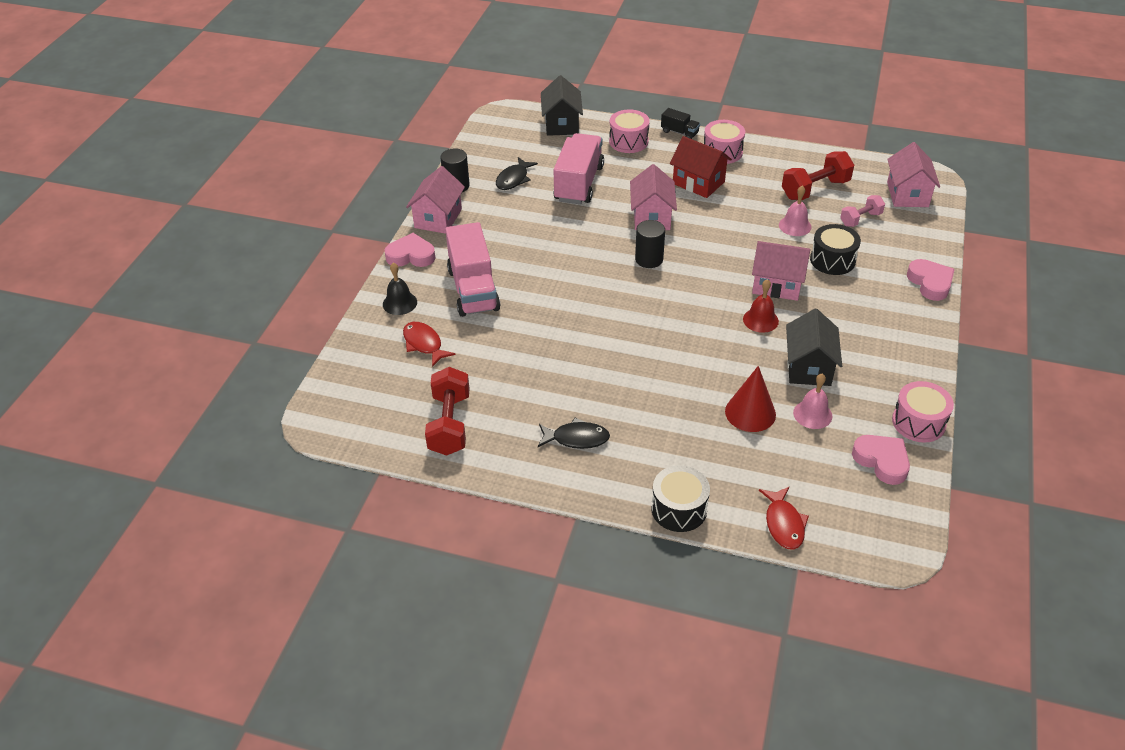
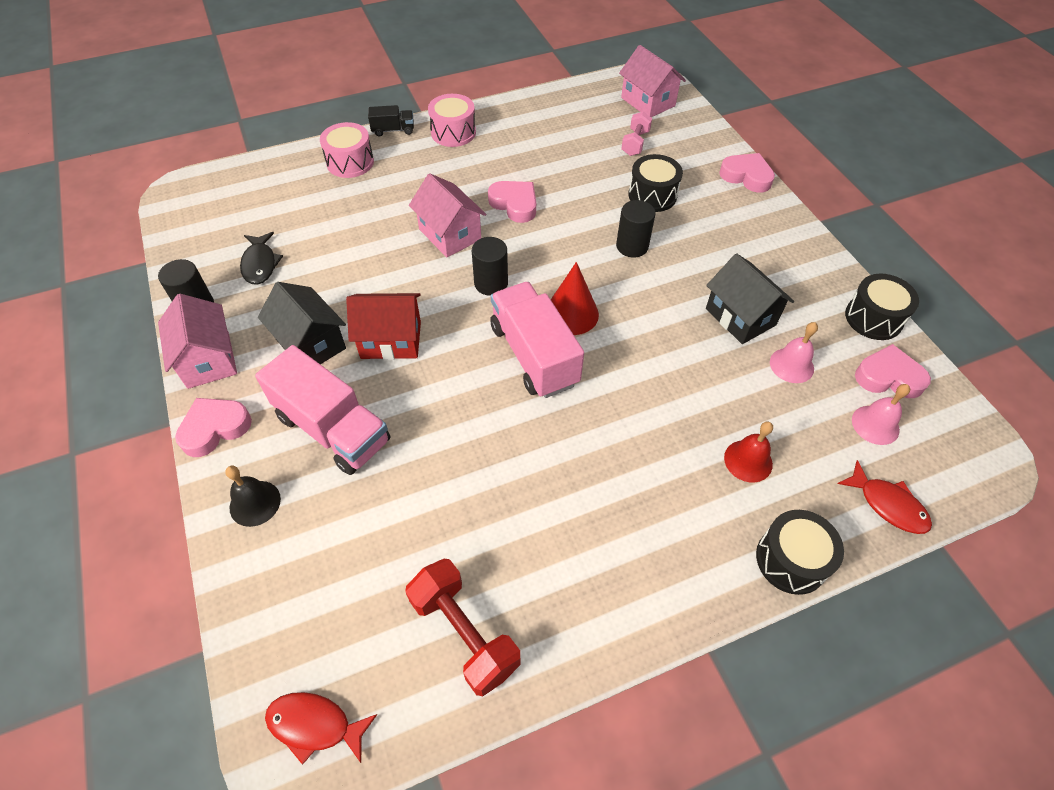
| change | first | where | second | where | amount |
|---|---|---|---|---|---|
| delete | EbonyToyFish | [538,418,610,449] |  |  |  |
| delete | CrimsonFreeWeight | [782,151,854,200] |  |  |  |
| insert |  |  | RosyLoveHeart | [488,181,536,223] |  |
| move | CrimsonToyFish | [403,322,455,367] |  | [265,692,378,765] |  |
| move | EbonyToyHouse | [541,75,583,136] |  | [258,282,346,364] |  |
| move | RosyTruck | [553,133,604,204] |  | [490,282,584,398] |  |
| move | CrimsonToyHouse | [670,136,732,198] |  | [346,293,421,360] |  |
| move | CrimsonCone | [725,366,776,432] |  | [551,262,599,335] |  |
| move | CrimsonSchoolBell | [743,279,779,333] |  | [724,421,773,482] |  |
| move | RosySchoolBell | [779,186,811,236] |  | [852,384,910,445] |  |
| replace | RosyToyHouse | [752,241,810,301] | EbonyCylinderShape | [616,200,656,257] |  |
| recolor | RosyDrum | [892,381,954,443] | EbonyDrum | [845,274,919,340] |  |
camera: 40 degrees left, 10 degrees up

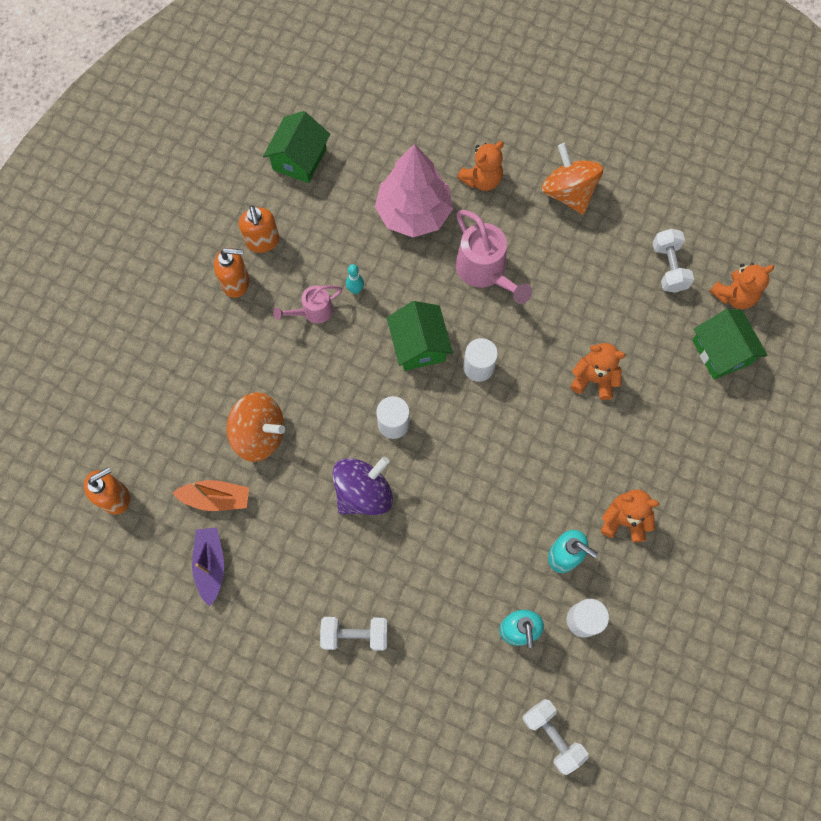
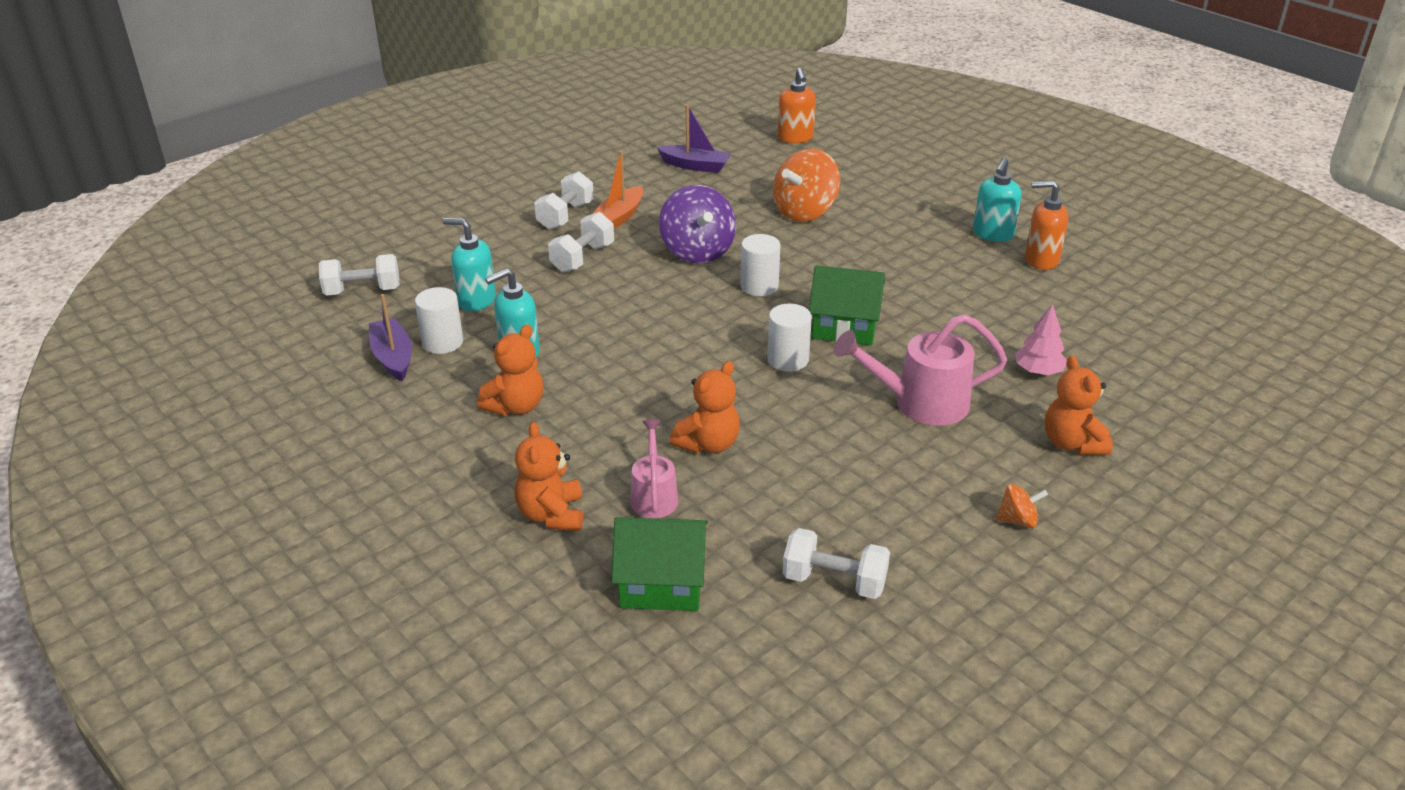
| change | first | where | second | where | amount |
|---|---|---|---|---|---|
| delete | EmeraldToyHouse | [263,111,330,183] |  |  |  |
| delete | TurquoiseTenpin | [346,264,364,294] |  |  |  |
| insert |  |  | RoyalPurpleBoat | [369,294,412,381] |  |
| insert |  |  | PureWhiteFreeWeight | [548,212,614,273] |  |
| move | OrangeBoat | [172,480,249,511] |  | [593,151,643,229] |  |
| move | RosySprinklingCan | [273,285,342,323] |  | [630,419,678,518] |  |
| move | OrangeTeddy | [709,263,774,309] |  | [514,422,583,531] |  |
| recolor | OrangeSoapDispenser | [214,248,250,298] | TurquoiseSoapDispenser | [973,158,1022,242] |  |
| resize | RosyTree | [375,144,453,237] |  | [1015,304,1067,375] | x0.47 |
| resize | OrangeWhirligig | [542,143,603,215] |  | [996,484,1048,528] | x0.47 |
camera: 115 degrees right, 35 degrees down

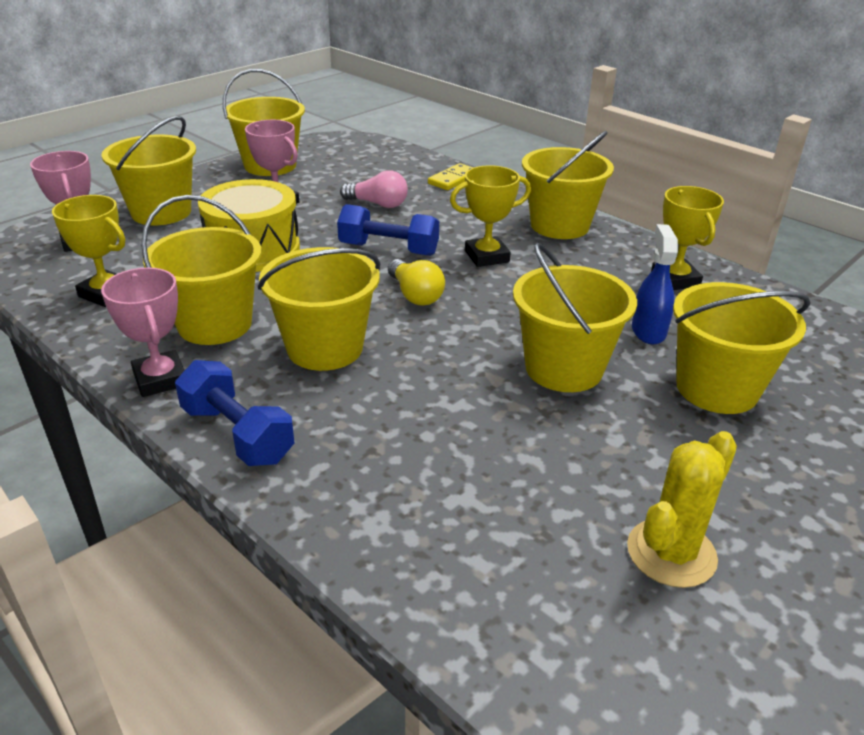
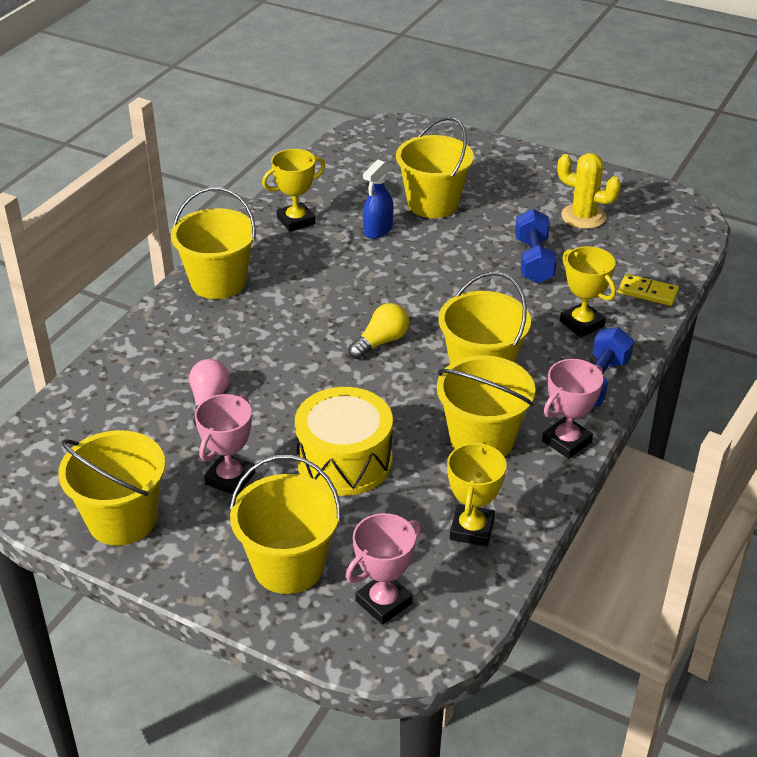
| change | first | where | second | where | amount |
|---|---|---|---|---|---|
| delete | GoldenSandBucket | [513,242,637,392] |  |  |  |
| move | BlueFreeWeight | [337,204,439,256] |  | [515,209,557,283] |  |
| move | GoldenDominoTile | [428,163,473,190] |  | [618,274,679,306] |  |
| move | GoldenPrizeCup | [450,165,531,267] |  | [560,246,616,338] |  |
| rotate | BlueSprayCleaner | [632,224,678,344] |  | [363,160,393,239] | 45 degrees counterclockwise |
camera: 105 degrees left, 5 degrees up

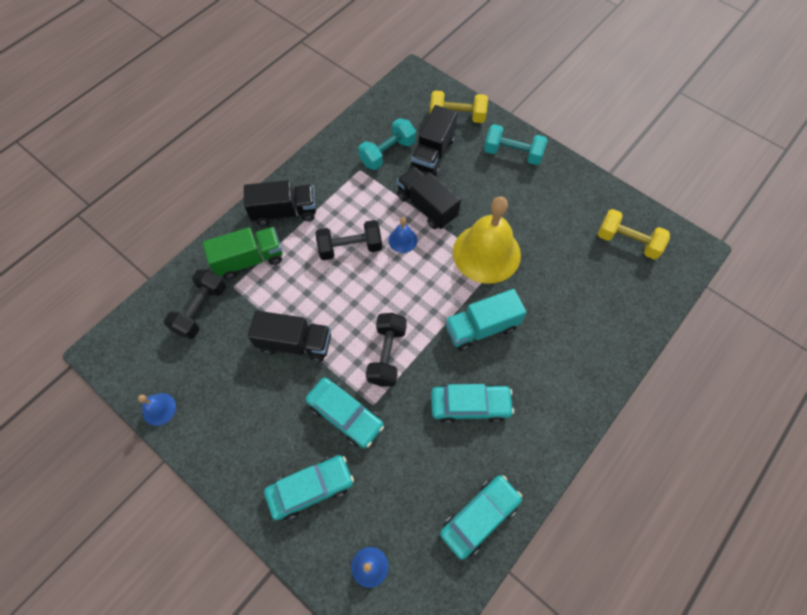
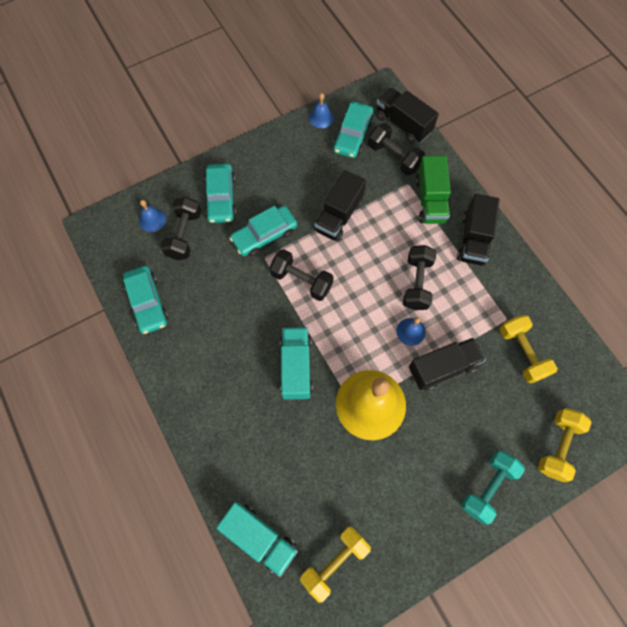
| change | first | where | second | where | amount |
|---|---|---|---|---|---|
| insert |  |  | EbonyFreeWeight | [160,197,201,260] |  |
| insert |  |  | TurquoiseTruck | [216,502,298,577] |  |
| move | EbonyTruck | [410,105,458,176] |  | [376,87,439,143] |  |
| move | TurquoiseToyCar | [431,384,514,423] |  | [333,102,373,158] |  |
| recolor | TurquoiseFreeWeight | [358,118,416,170] | GoldenFreeWeight | [499,315,558,384] |  |
camera: 110 degrees right, 5 degrees up

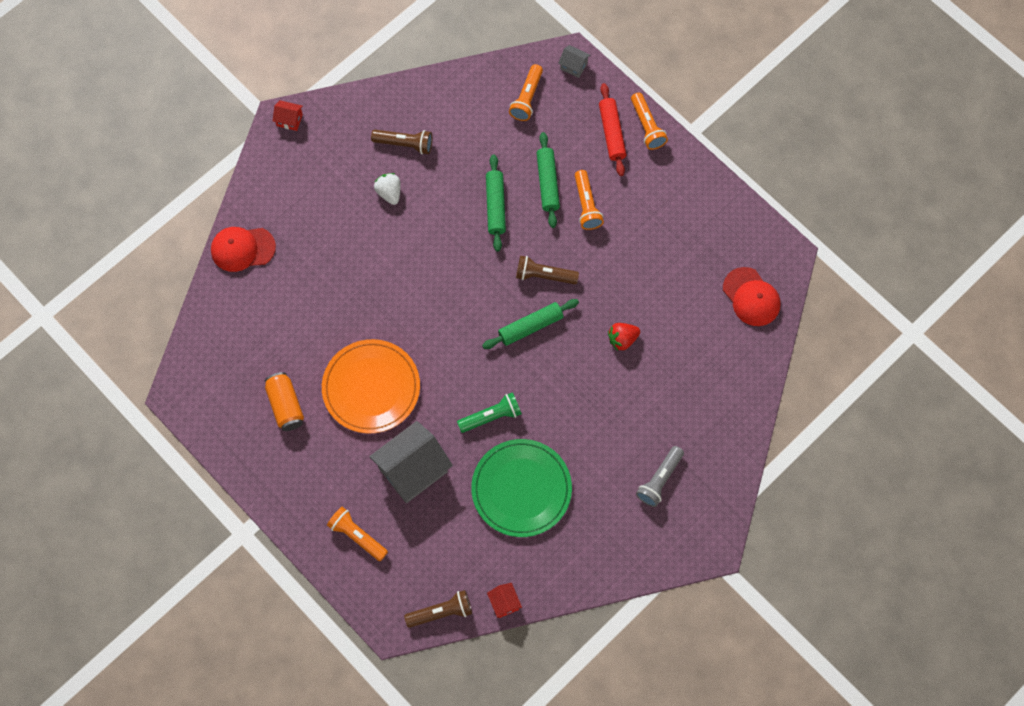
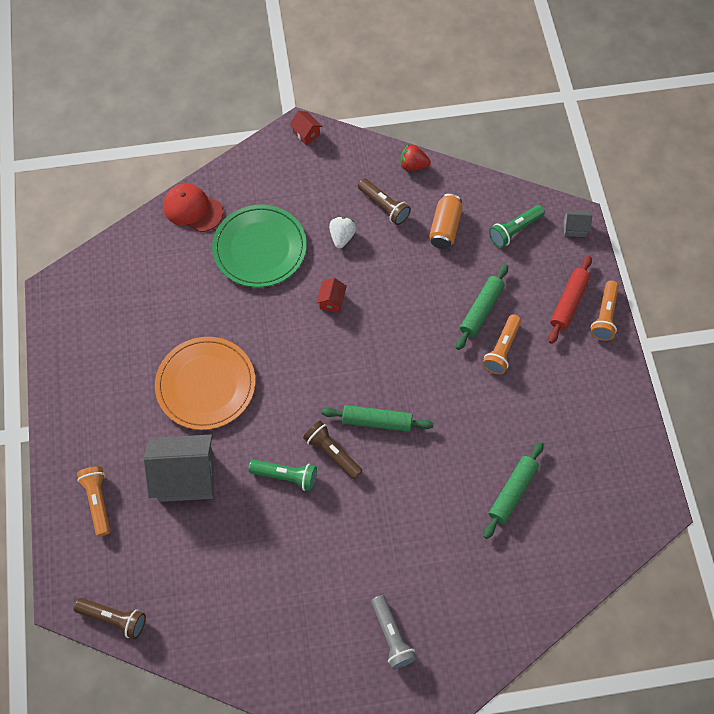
| change | first | where | second | where | amount |
|---|---|---|---|---|---|
| delete | CrimsonBaseballCap | [723,267,780,326] |  |  |  |
| move | OrangeSodaCan | [265,372,304,431] |  | [429,194,463,249] |  |
| move | EmeraldFlatDish | [471,439,572,537] |  | [212,205,307,287] |  |
| move | EmeraldPastryRoller | [486,155,506,252] |  | [483,442,544,539] |  |
| move | CrimsonToyHouse | [487,583,522,618] |  | [317,278,347,313] |  |
| move | BrownFlashlight | [516,256,579,284] |  | [303,421,363,479] |  |
| move | CrimsonBerry | [608,323,640,351] |  | [400,144,431,171] |  |
| recolor | OrangeFlashlight | [509,64,543,121] | EmeraldFlashlight | [489,205,545,248] |  |
| rotate | GreyToyHouse | [558,45,590,78] |  | [564,210,592,237] | 60 degrees counterclockwise |
| rotate | GreyFlashlight | [636,446,684,507] |  | [371,595,417,669] | 90 degrees counterclockwise |
camera: 35 degrees right, 5 degrees down

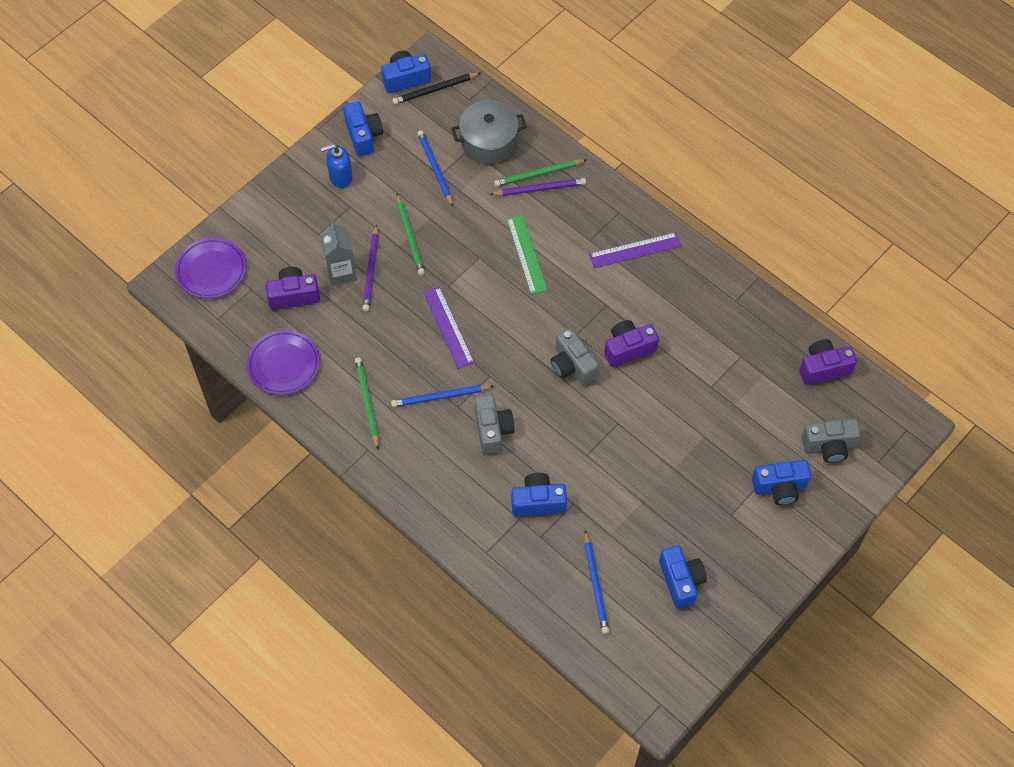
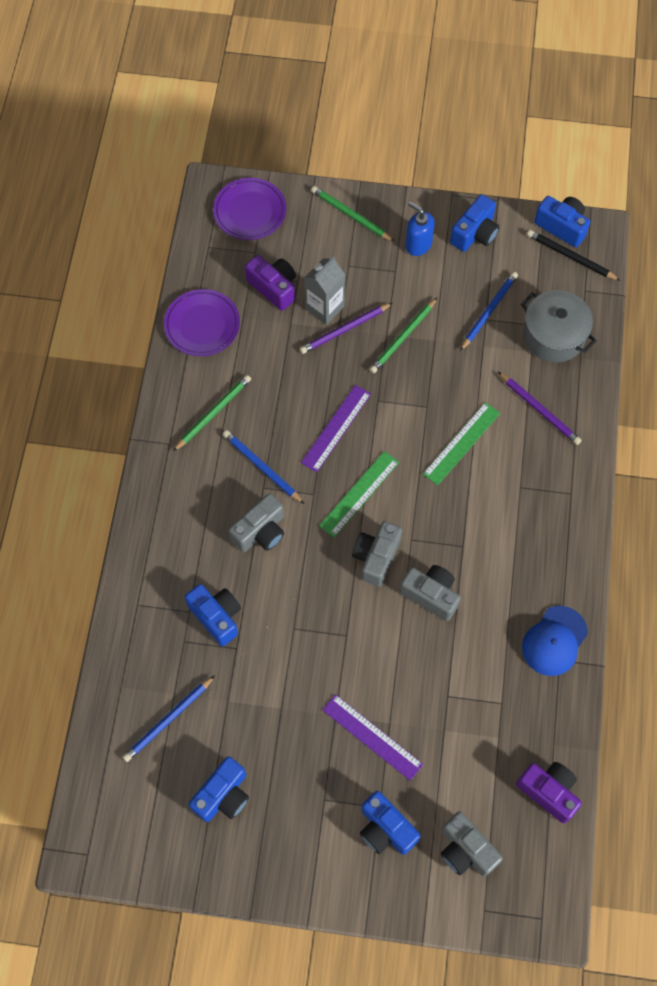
| change | first | where | second | where | amount |
|---|---|---|---|---|---|
| insert |  |  | EmeraldMeasuringStick | [319,451,399,537] |  |
| insert |  |  | BlueBaseballCap | [522,606,588,676] |  |
| move | EmeraldPencil | [494,159,586,187] |  | [311,186,395,242] |  |
| move | RoyalPurpleMeasuringStick | [589,232,681,268] |  | [323,694,423,781] |  |
| recolor | RoyalPurpleCamera | [604,320,659,367] | GreyCamera | [399,565,461,621] |  |
camera: 55 degrees right, 5 degrees up

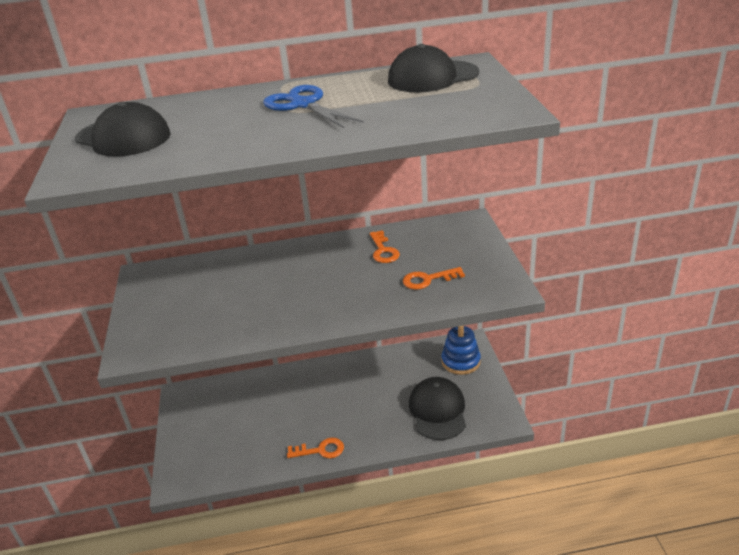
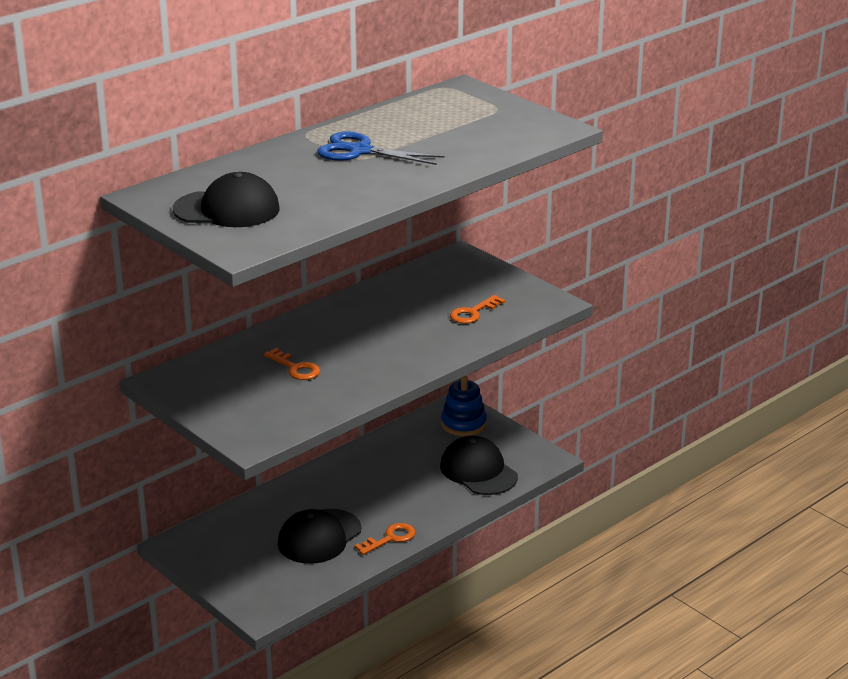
| change | first | where | second | where | amount |
|---|---|---|---|---|---|
| move | OrangeLatchkey | [370,230,400,263] |  | [264,348,320,380] |  |
| move | EbonyBaseballCap | [388,44,479,92] |  | [278,509,361,564] |  |
camera: 35 degrees left, 5 degrees down

